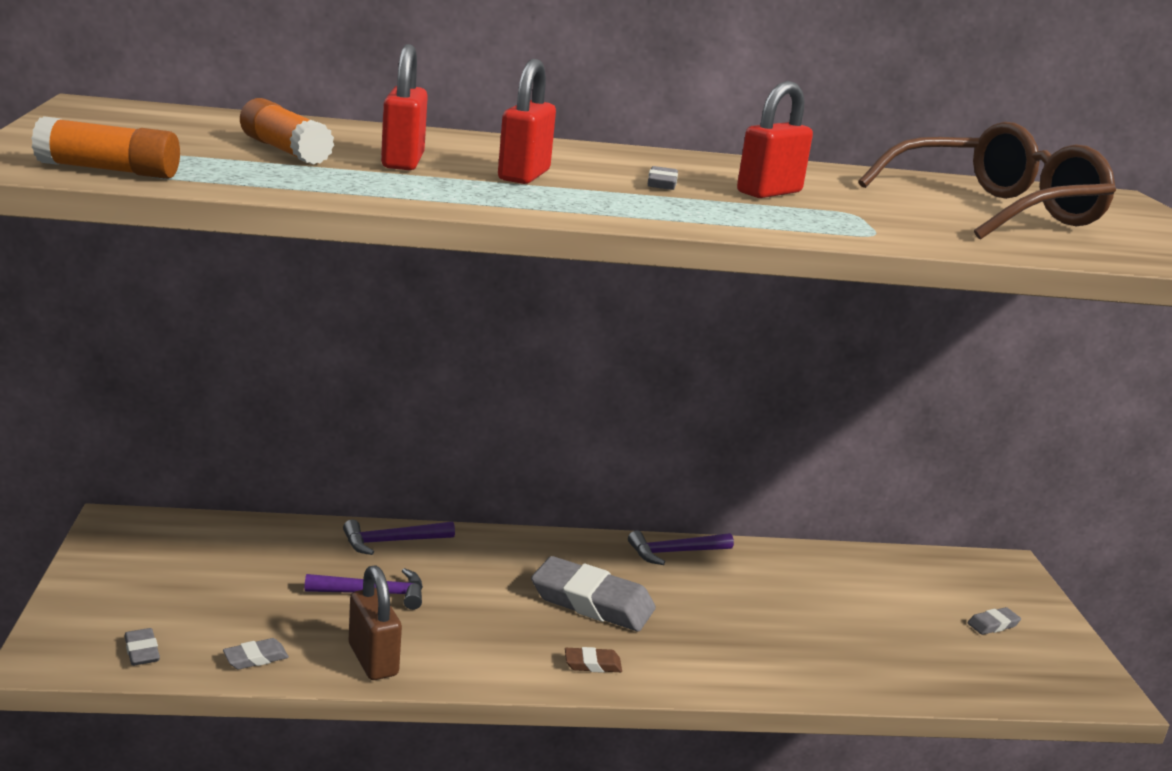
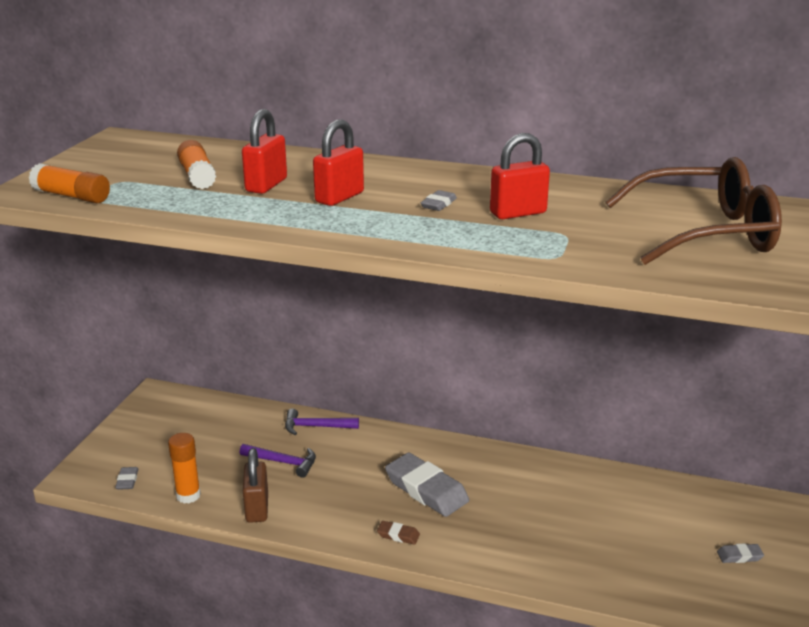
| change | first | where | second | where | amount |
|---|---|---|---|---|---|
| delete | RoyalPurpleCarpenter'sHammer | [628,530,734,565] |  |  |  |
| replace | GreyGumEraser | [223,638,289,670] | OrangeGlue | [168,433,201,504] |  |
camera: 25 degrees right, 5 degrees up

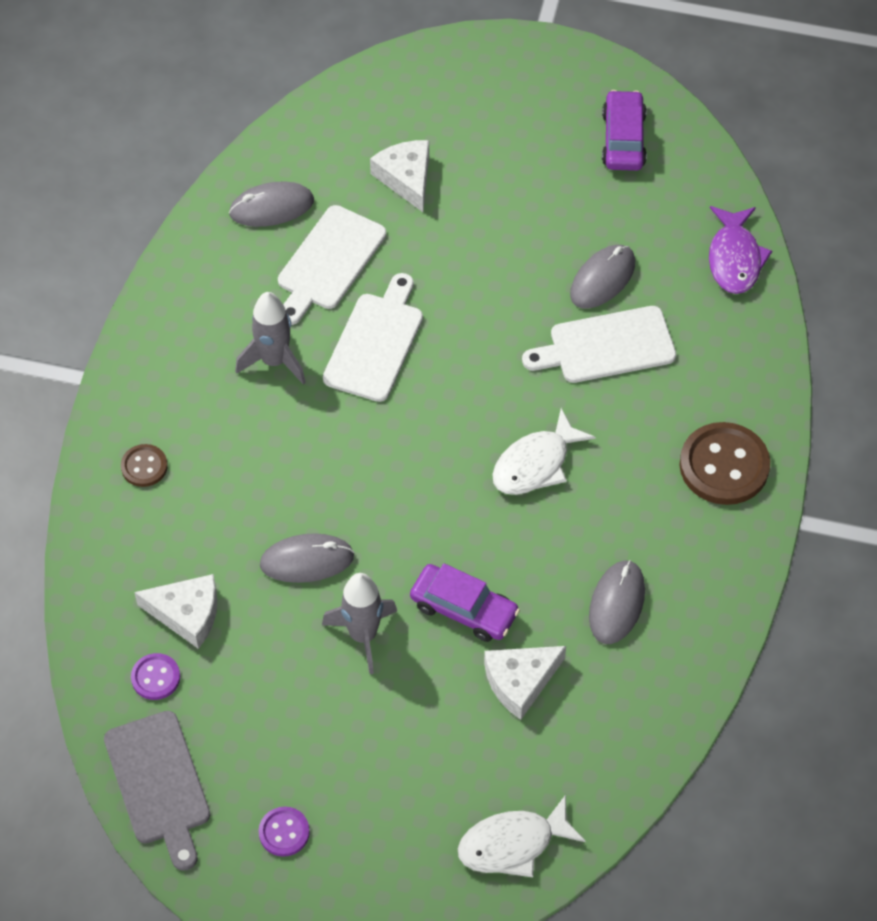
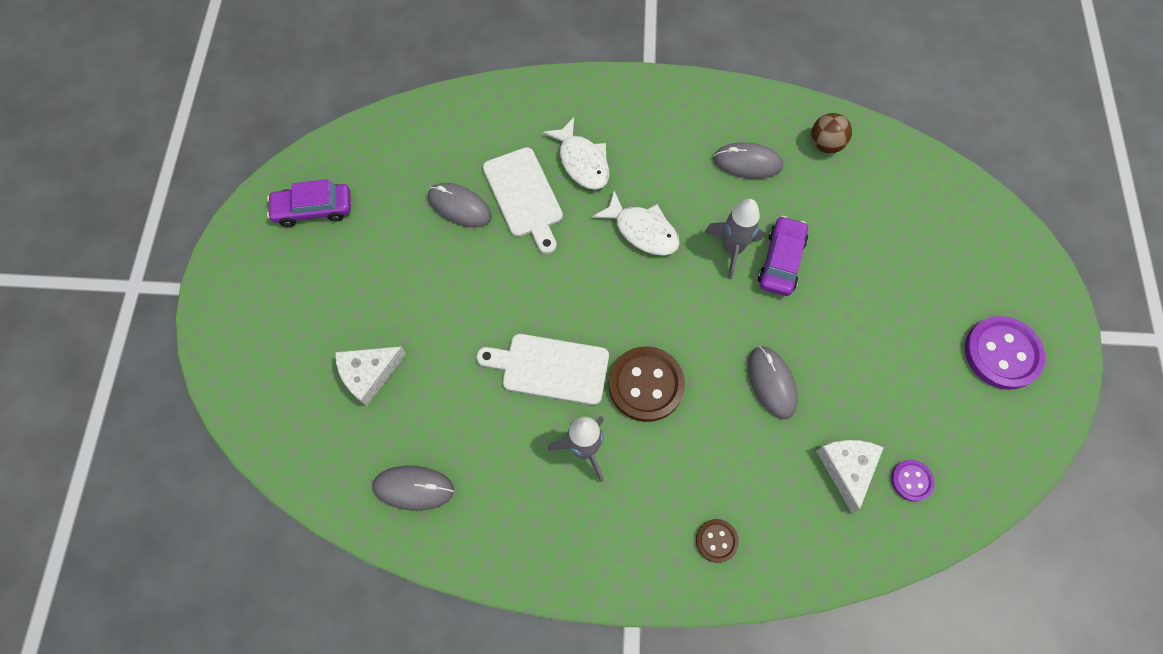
| change | first | where | second | where | amount |
|---|---|---|---|---|---|
| delete | GreyChoppingBoard | [104,711,210,871] |  |  |  |
| delete | PureWhiteChoppingBoard | [278,205,386,325] |  |  |  |
| delete | PureWhiteCheese | [484,646,566,720] |  |  |  |
| delete | RoyalPurpleToyFish | [709,206,772,294] |  |  |  |
| insert |  |  | BrownSphere | [811,113,852,153] |  |
| move | GreySpaceship | [322,573,397,674] |  | [704,199,764,279] |  |
| move | PureWhiteToyFish | [458,795,586,877] |  | [543,117,609,190] |  |
| move | BrownButton | [680,422,770,505] |  | [609,346,685,422] |  |
| rotate | GreyComputerMouse | [229,182,314,227] |  | [373,466,454,511] | 60 degrees counterclockwise |
| resize | RoyalPurpleButton | [259,807,310,857] |  | [965,316,1045,390] | x1.93 |
camera: 100 degrees left, 10 degrees up

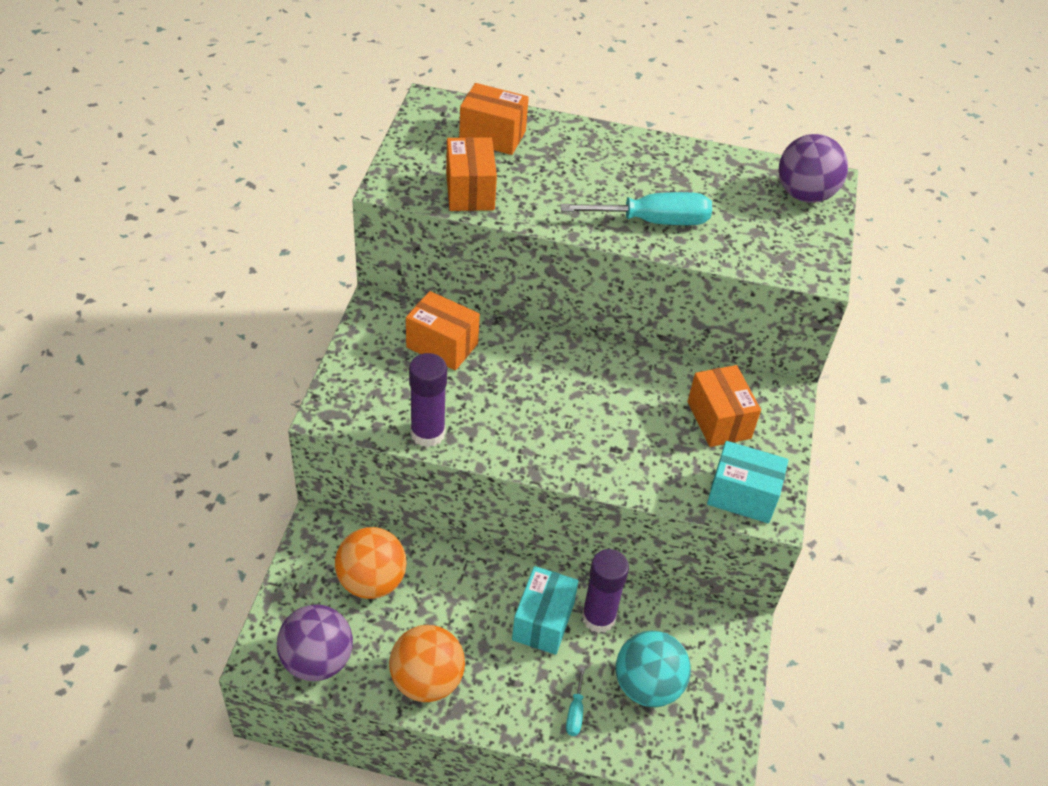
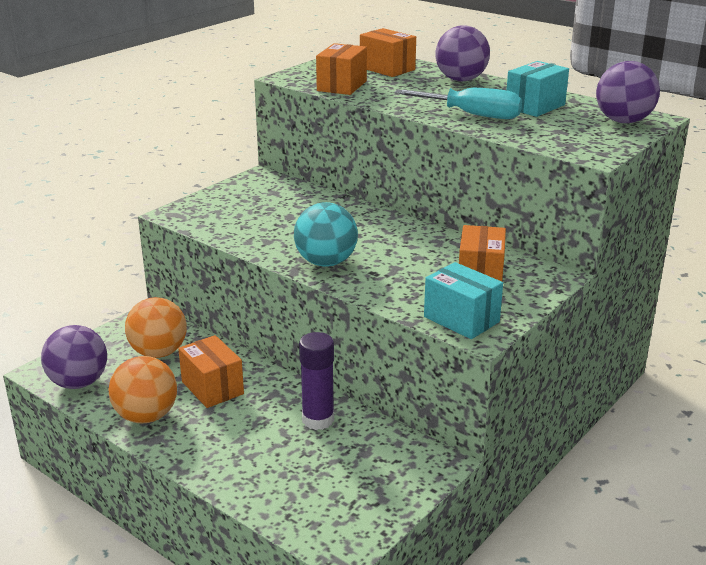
| change | first | where | second | where | amount |
|---|---|---|---|---|---|
| delete | RoyalPurpleGlue | [409,353,447,447] |  |  |  |
| delete | TurquoiseFlatScrewdriver | [566,667,585,736] |  |  |  |
| insert |  |  | RoyalPurpleSphere | [435,25,490,81] |  |
| move | OrangePackage | [406,291,480,370] |  | [178,335,244,408] |  |
| move | TurquoisePackage | [512,566,578,655] |  | [507,61,569,117] |  |
| move | TurquoiseSphere | [616,630,691,707] |  | [294,202,358,267] |  |
camera: 30 degrees right, 20 degrees down

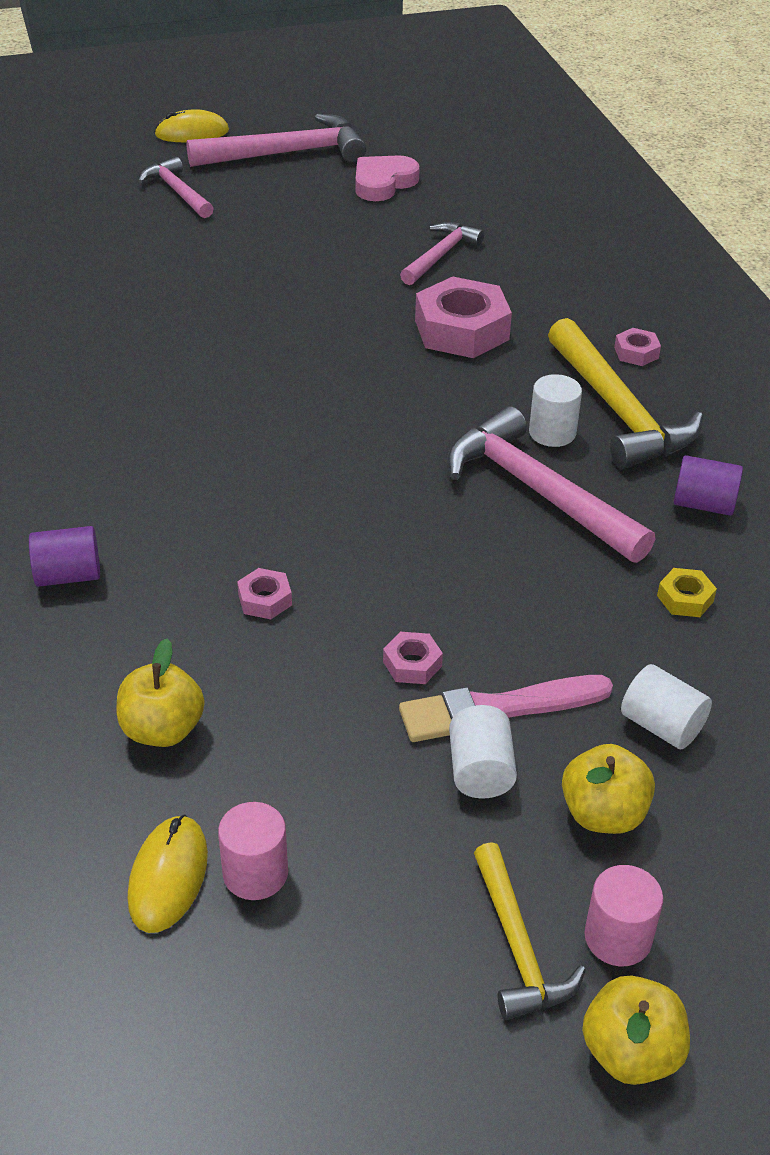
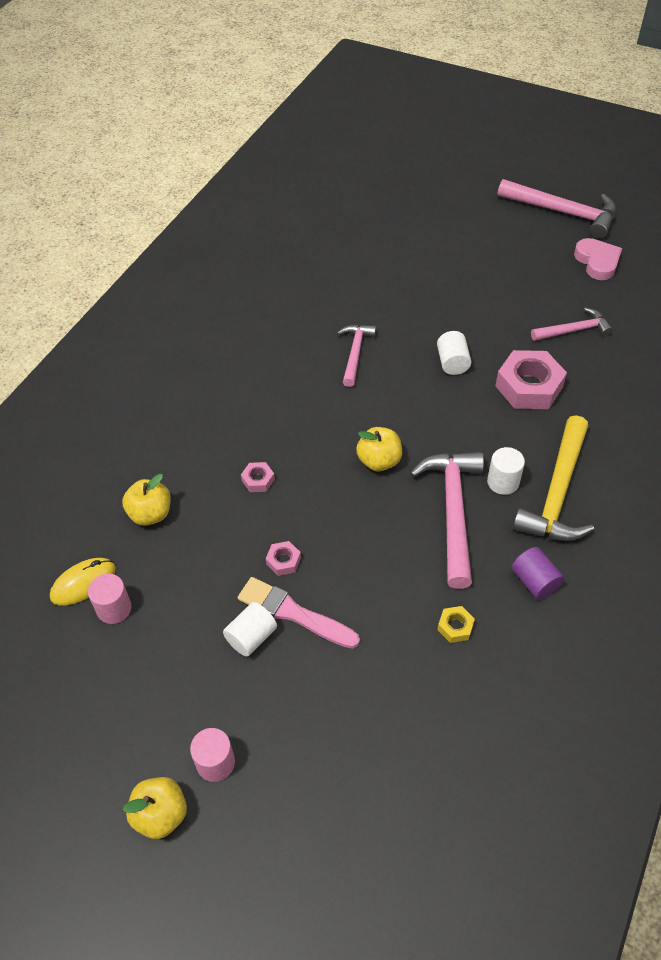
| change | first | where | second | where | amount |
|---|---|---|---|---|---|
| delete | RoyalPurpleCylinderShape | [29,526,100,587] |  |  |  |
| delete | GoldenComputerMouse | [154,109,229,142] |  |  |  |
| delete | GoldenCarpenter'sHammer | [474,842,586,1020] |  |  |  |
| delete | RosyNut | [614,328,661,366] |  |  |  |
| move | RosyCarpenter'sHammer | [138,157,214,218] |  | [337,324,376,387] |  |
| move | GoldenApple | [562,744,655,834] |  | [356,427,402,471] |  |
| move | PureWhiteCylinderShape | [621,664,712,749] |  | [437,331,471,375] |  |
| rotate | RosyLoveHeart | [355,155,420,201] |  | [574,238,622,280] | 75 degrees clockwise |
camera: 45 degrees right, 10 degrees up

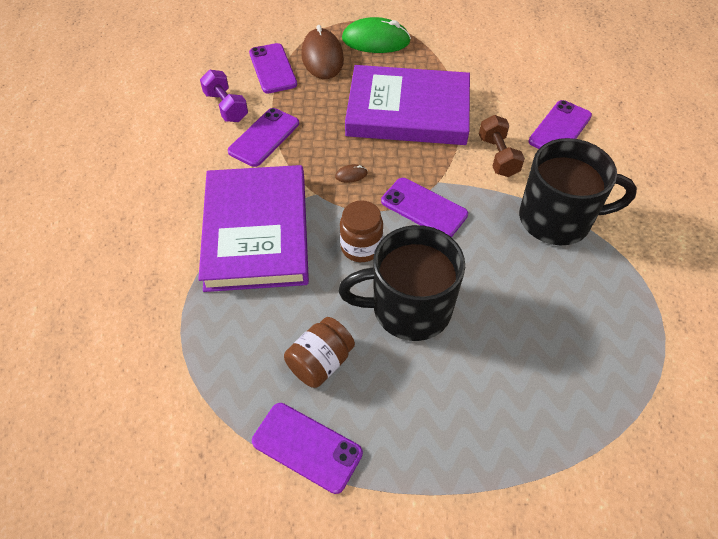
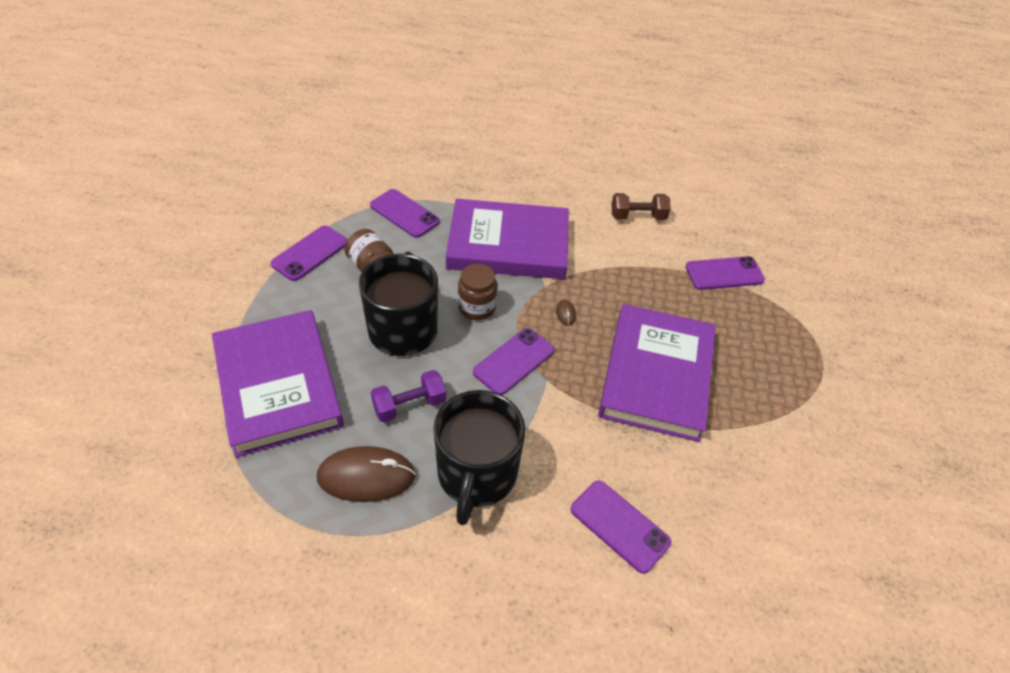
| change | first | where | second | where | amount |
|---|---|---|---|---|---|
| delete | EmeraldComputerMouse | [342,17,411,53] |  |  |  |
| insert |  |  | RoyalPurpleHardback | [212,310,344,457] |  |
| move | RoyalPurpleFreeWeight | [200,70,248,122] |  | [371,370,446,422] |  |
| move | RoyalPurplePhone | [228,108,299,167] |  | [370,189,440,238] |  |
| move | BrownComputerMouse | [301,25,344,79] |  | [317,446,416,502] |  |
| move | BrownFreeWeight | [479,115,525,177] |  | [612,193,670,220] |  |
camera: 95 degrees right, 5 degrees down

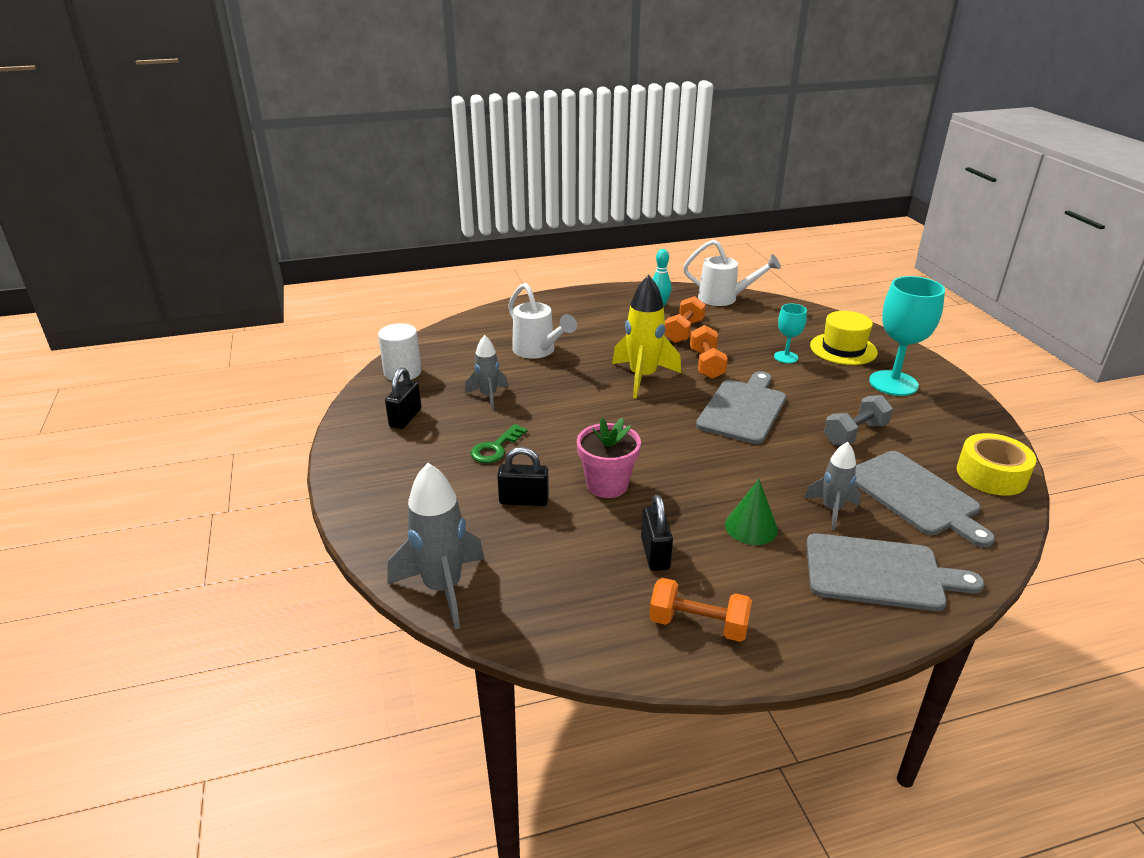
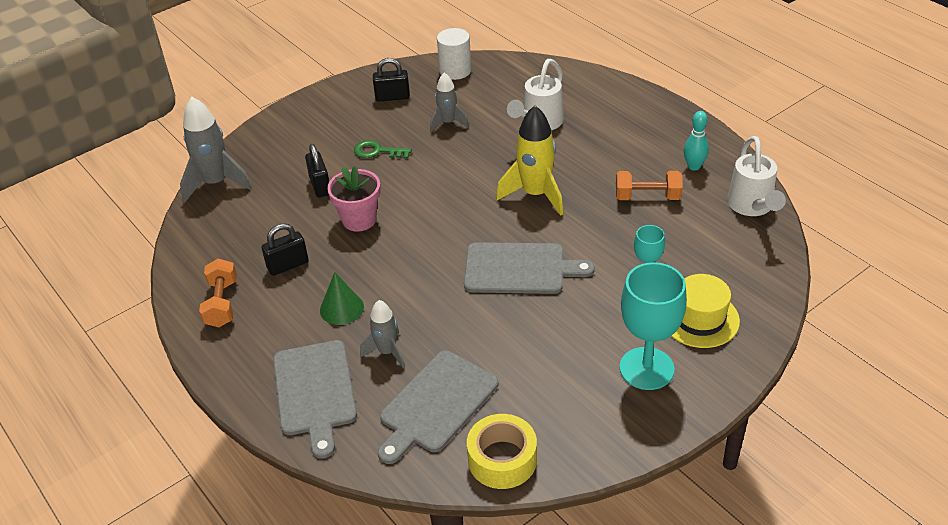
| change | first | where | second | where | amount |
|---|---|---|---|---|---|
| delete | OrangeFreeWeight | [690,325,728,379] |  |  |  |
| delete | GreyFreeWeight | [824,395,893,446] |  |  |  |
camera: 70 degrees right, 10 degrees up

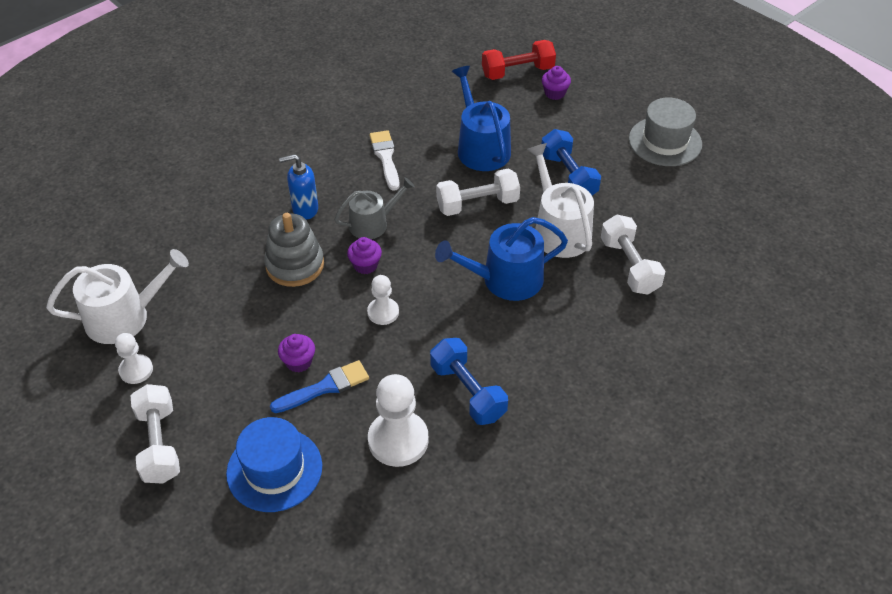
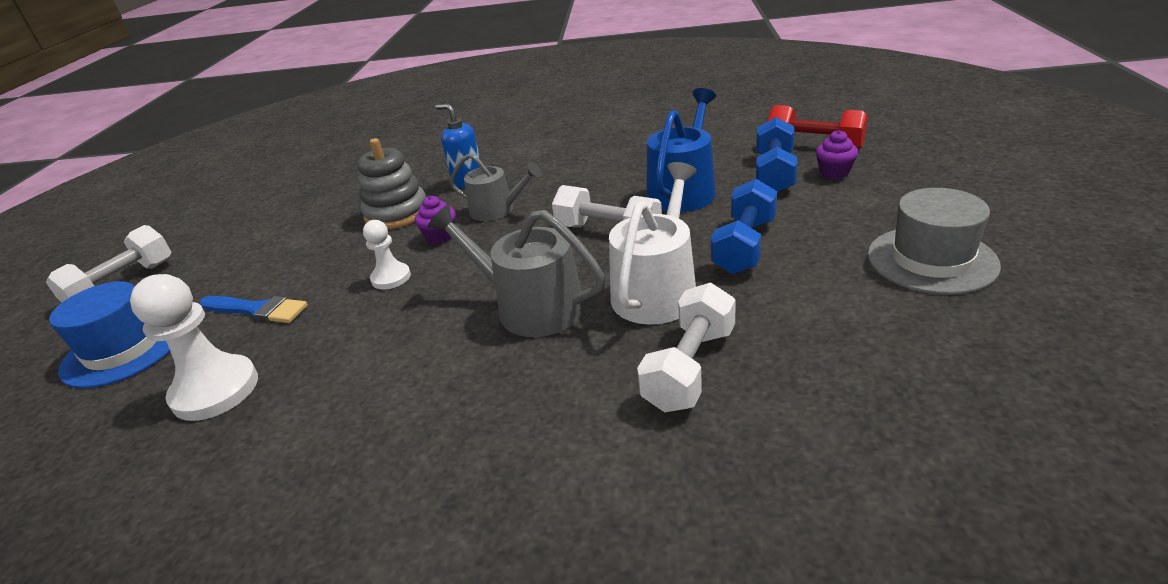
| change | first | where | second | where | amount |
|---|---|---|---|---|---|
| delete | PureWhiteSprinklingCan | [46,249,189,344] |  |  |  |
| delete | PureWhiteChessPawn | [115,333,153,384] |  |  |  |
| delete | RoyalPurpleMuffin | [278,334,315,373] |  |  |  |
| delete | PureWhiteBrush | [370,130,400,191] |  |  |  |
| move | BlueFreeWeight | [430,338,508,425] |  | [756,117,797,193] |  |
| recolor | BlueSprinklingCan | [435,217,568,301] | GreySprinklingCan | [428,205,605,337] |  |
camera: 50 degrees right, 15 degrees down

